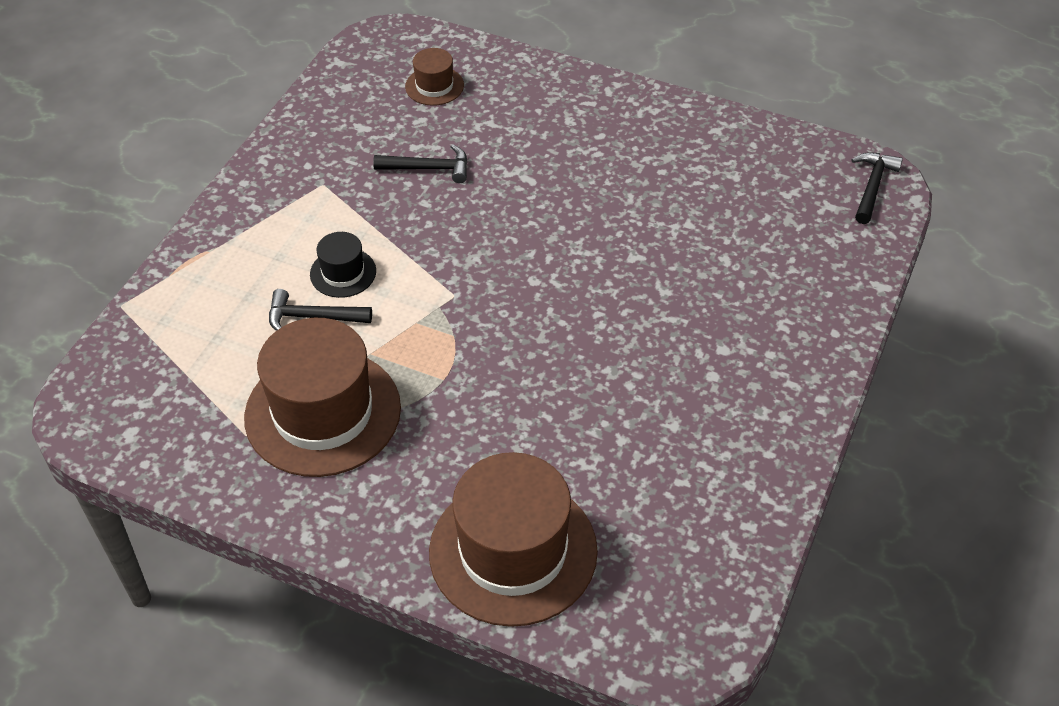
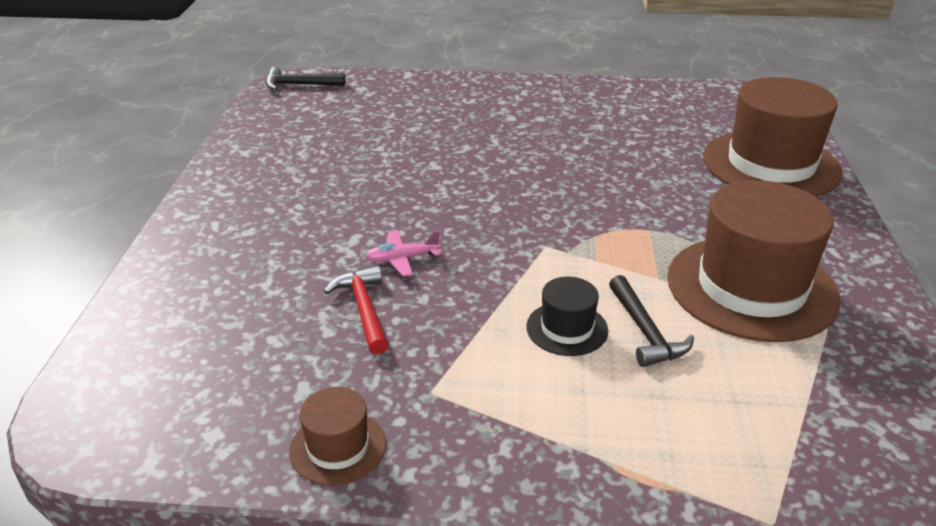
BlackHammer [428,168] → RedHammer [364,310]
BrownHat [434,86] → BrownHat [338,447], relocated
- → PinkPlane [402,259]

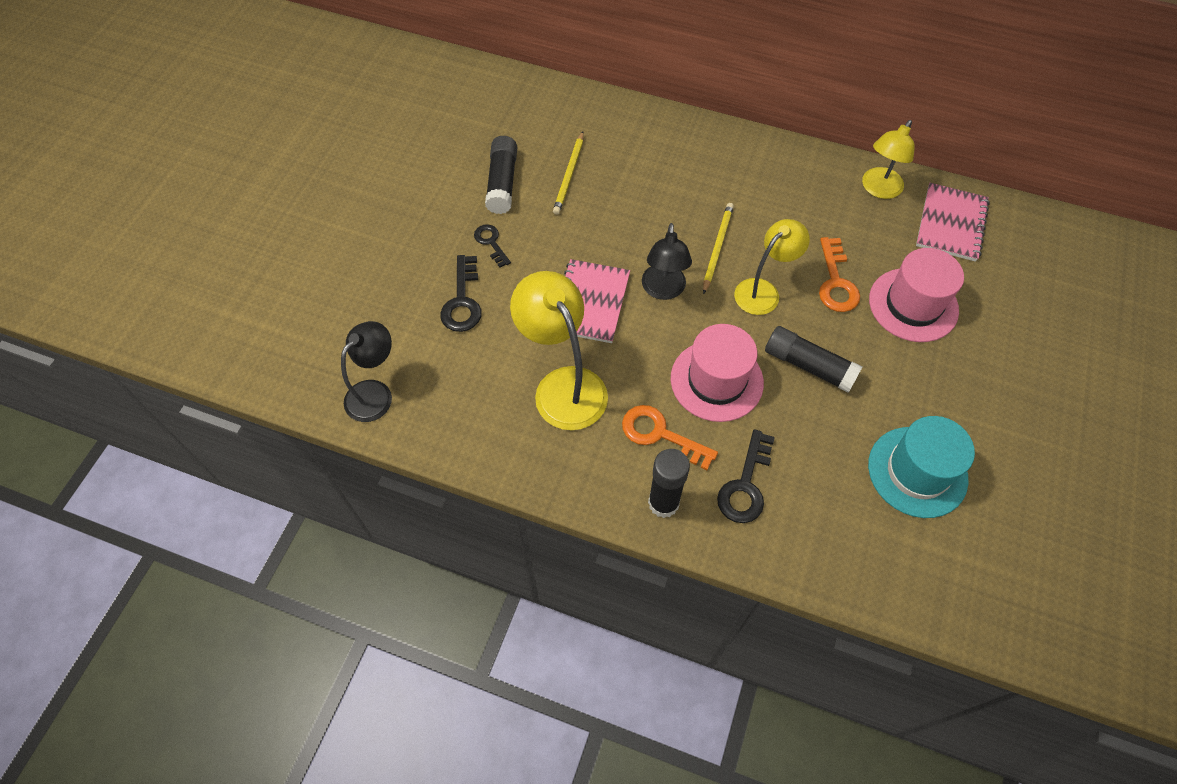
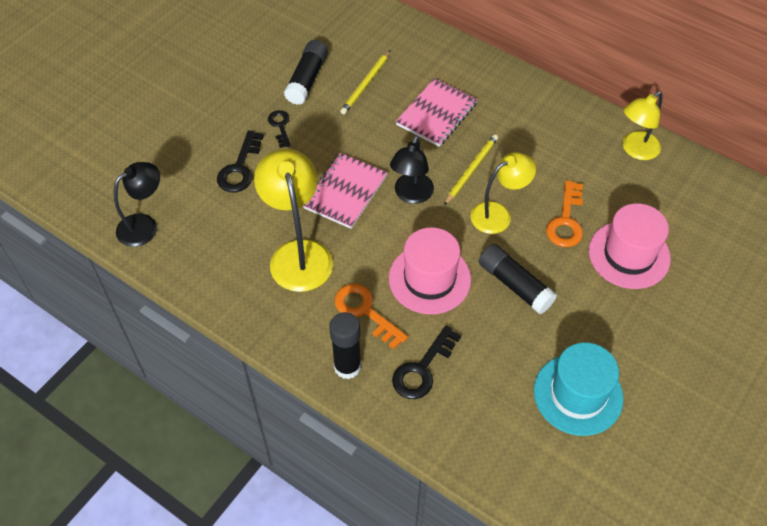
PinkNotebook [950,224] → PinkNotebook [436,114], relocated

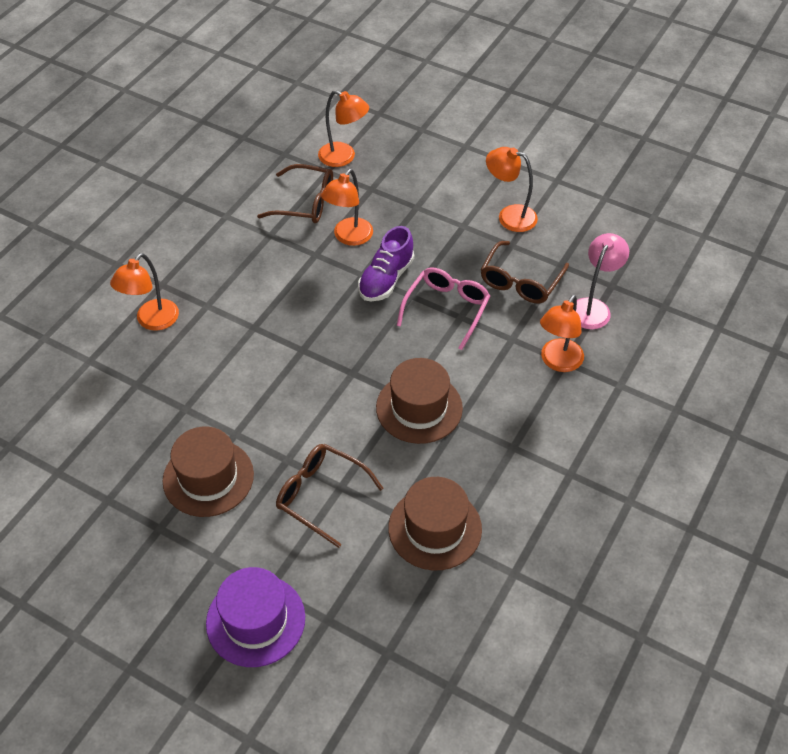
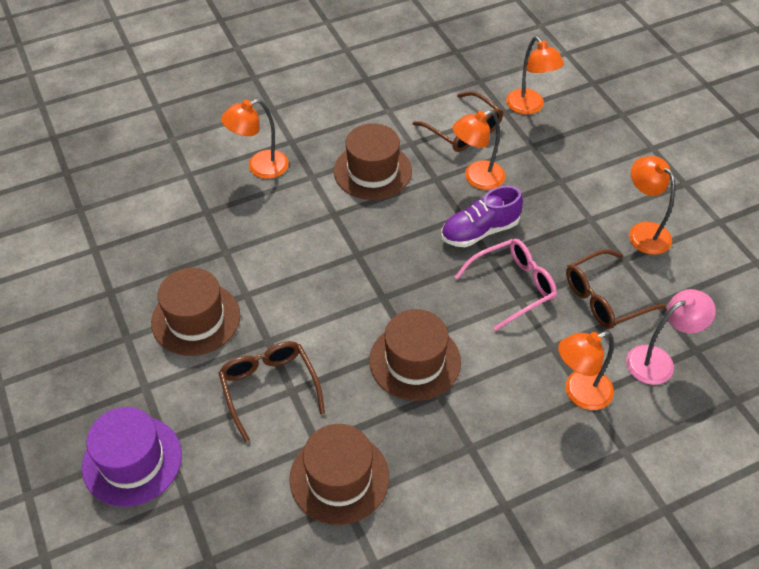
- → BrownHat [372,171]

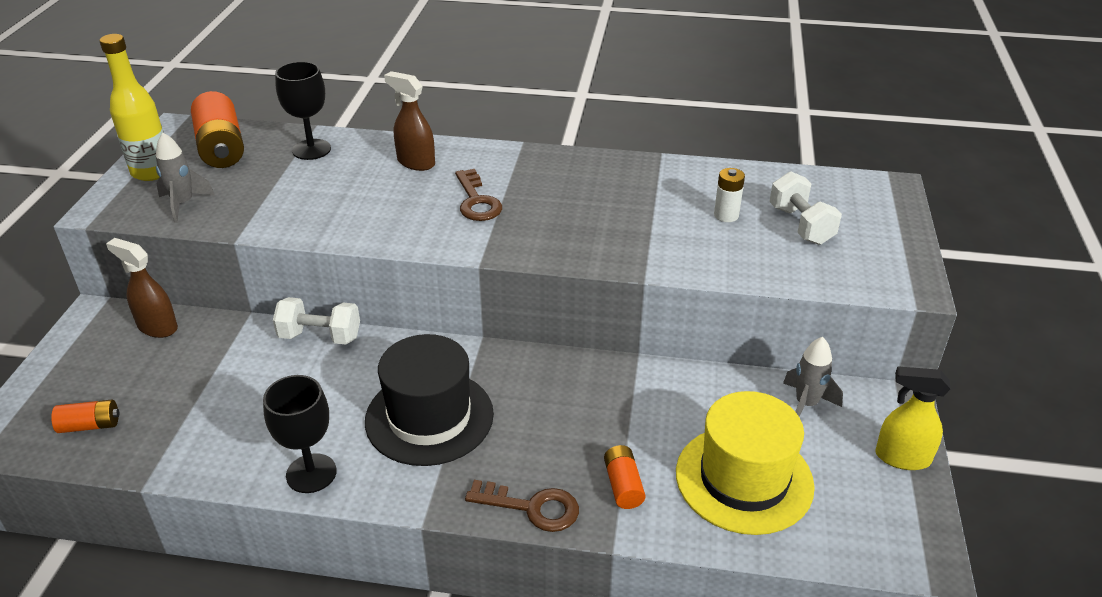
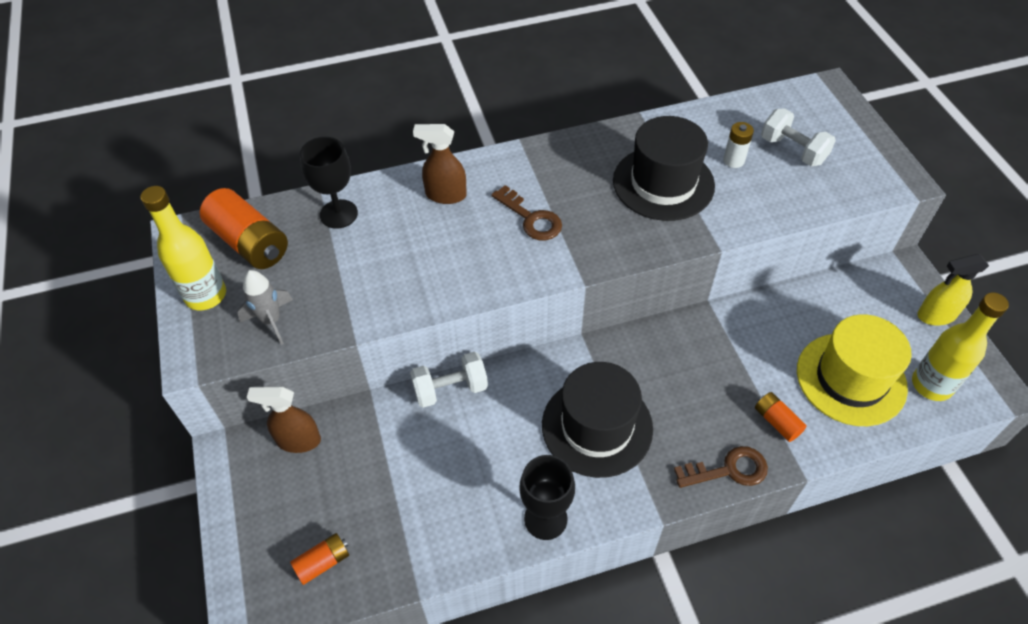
GreyRocket [806,404] → -
- → BlackHat [663,183]
- → YellowBottle [931,385]

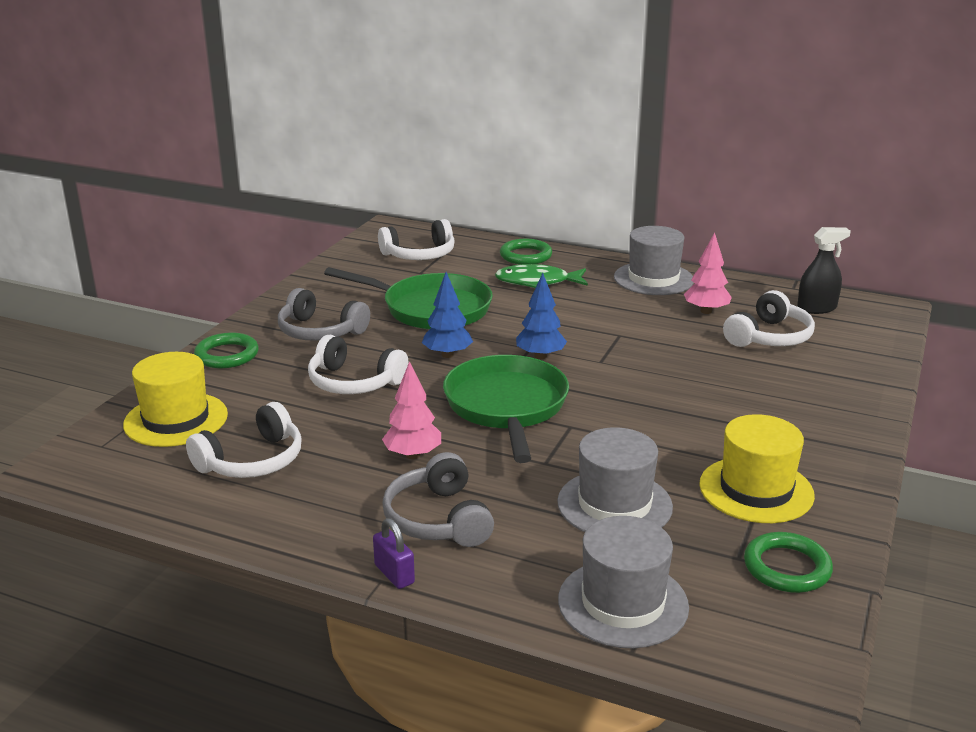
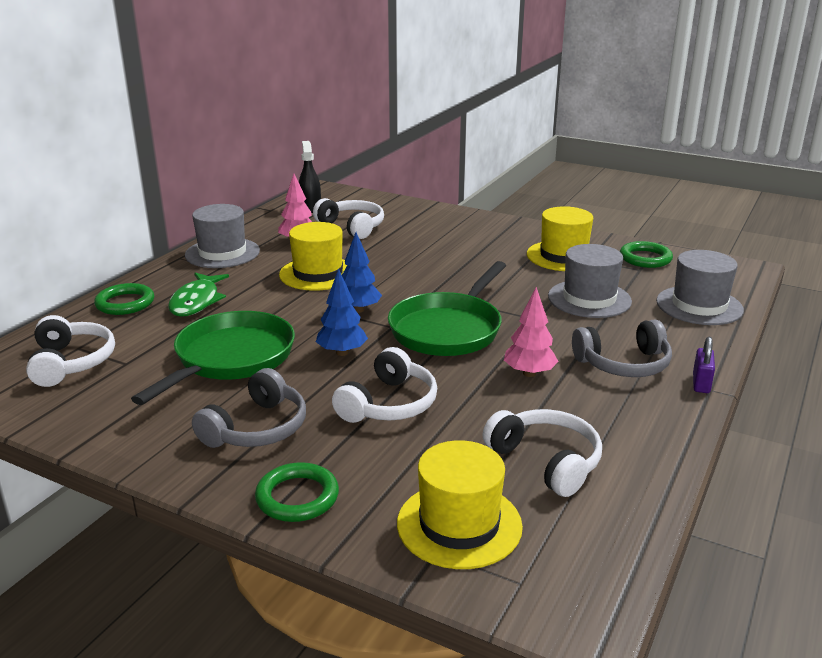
PurplePadlock [394,574] → PurplePadlock [701,383], 45 degrees counterclockwise
GreenPan [507,407] → GreenPan [448,329], 60 degrees counterclockwise
- → YellowHat [318,273]

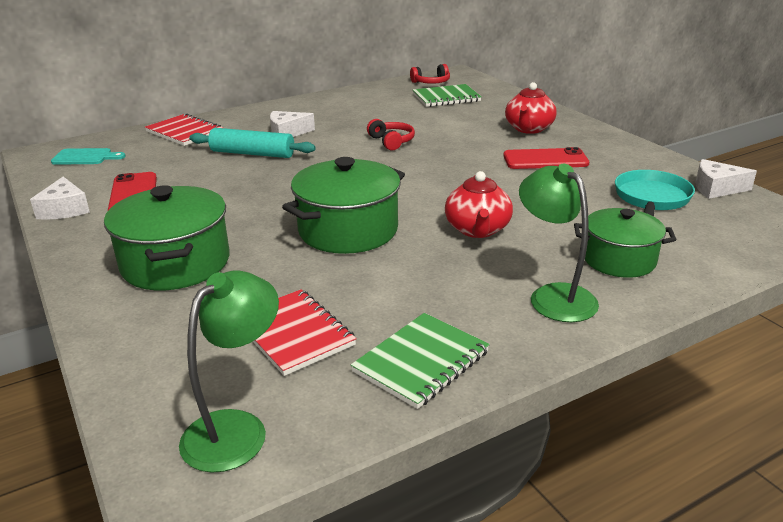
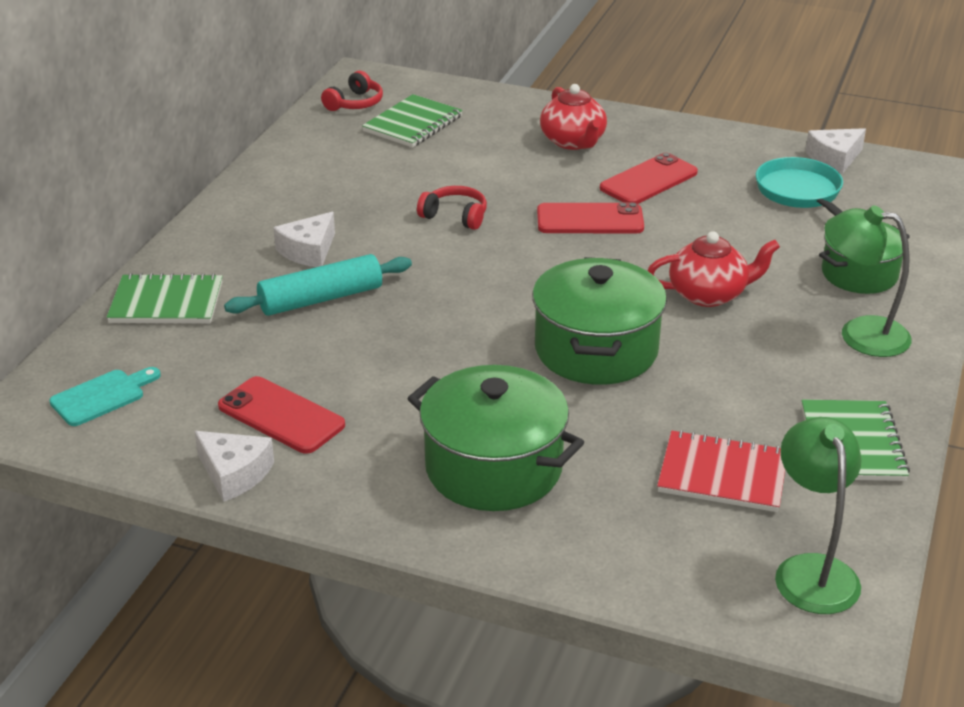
RedNotebook [184,132] → GreenNotebook [166,303]
RedTeapot [477,230] → RedTeapot [708,294], 60 degrees counterclockwise
- → RedPhone [590,220]

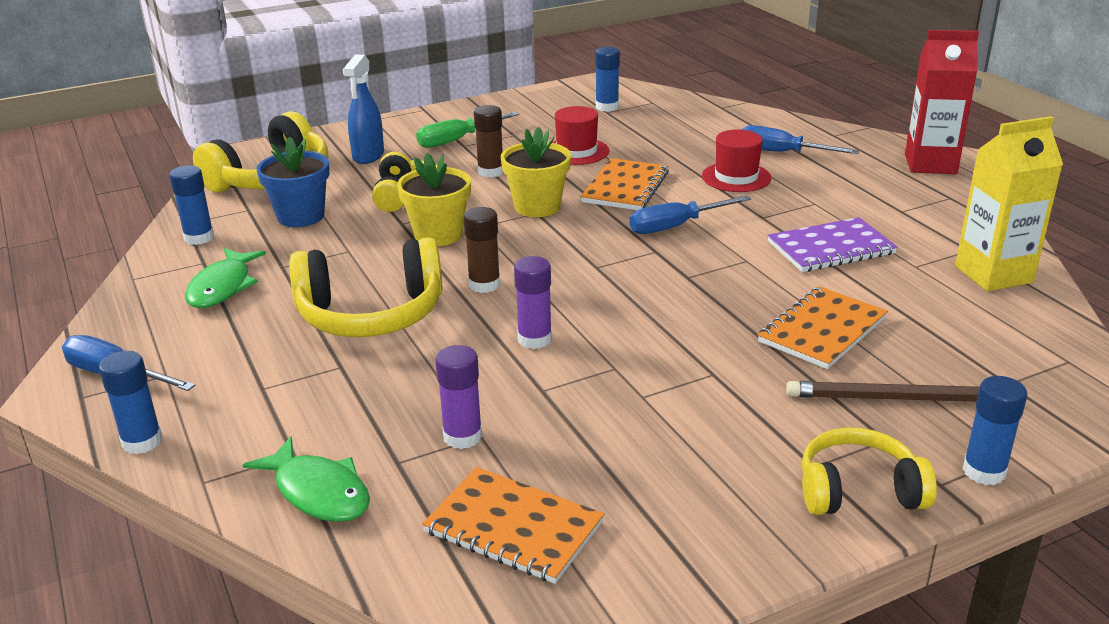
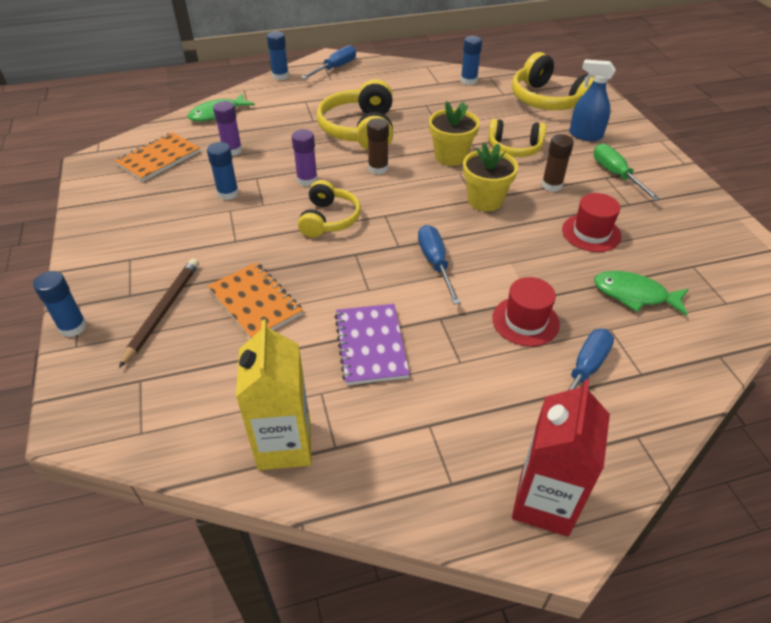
GreenFish [223,287] → GreenFish [634,295], relocated
BlueFlowerPot [300,216] → -
OrangeNotebook [625,187] → -
BlueGlueStick [607,107] → BlueGlueStick [228,193], relocated
YellowHeadphones [858,491] → YellowHeadphones [329,219], relocated

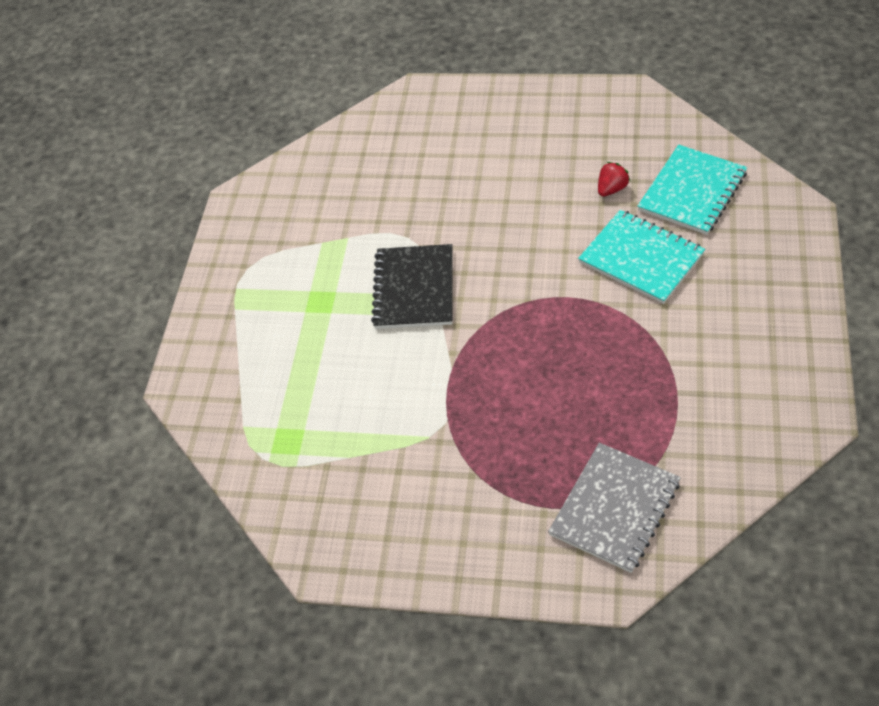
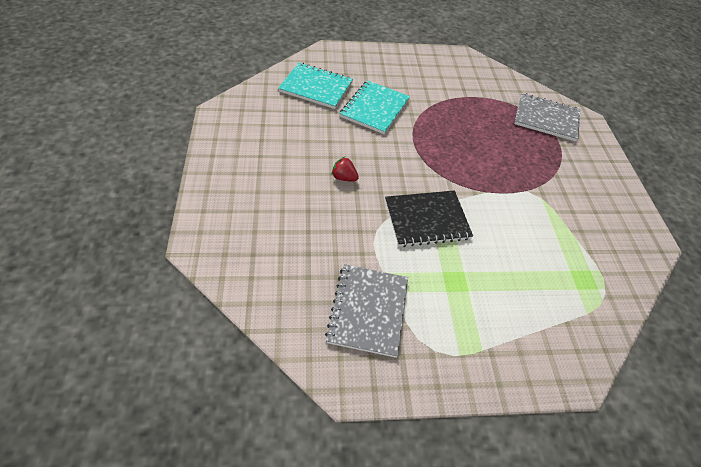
RedStrawberry [612,189] → RedStrawberry [344,177], relocated
- → GreyNotebook [368,310]

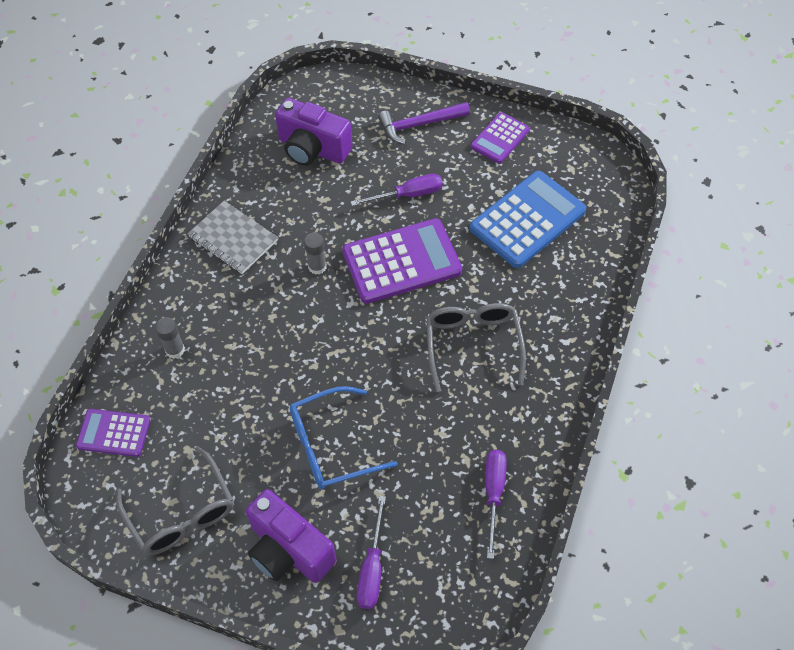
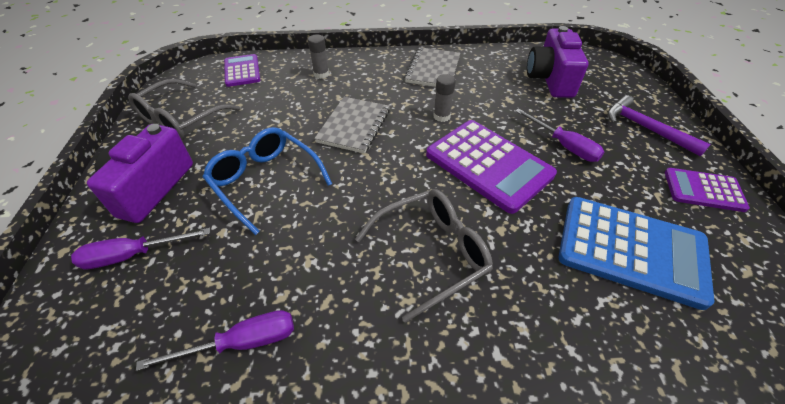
- → GreyNotebook [354,126]

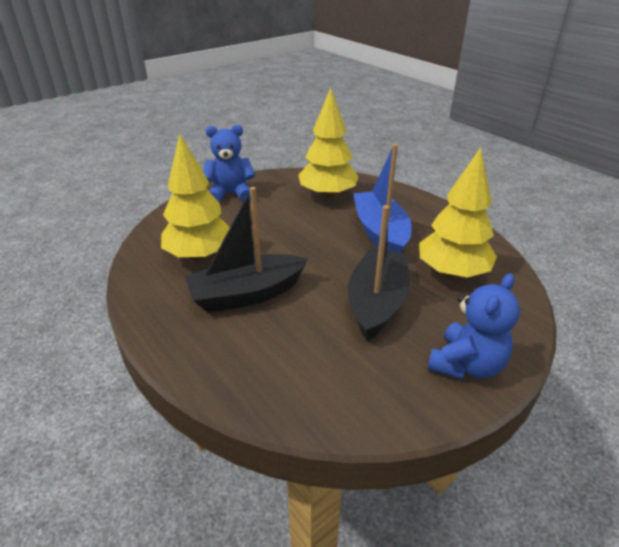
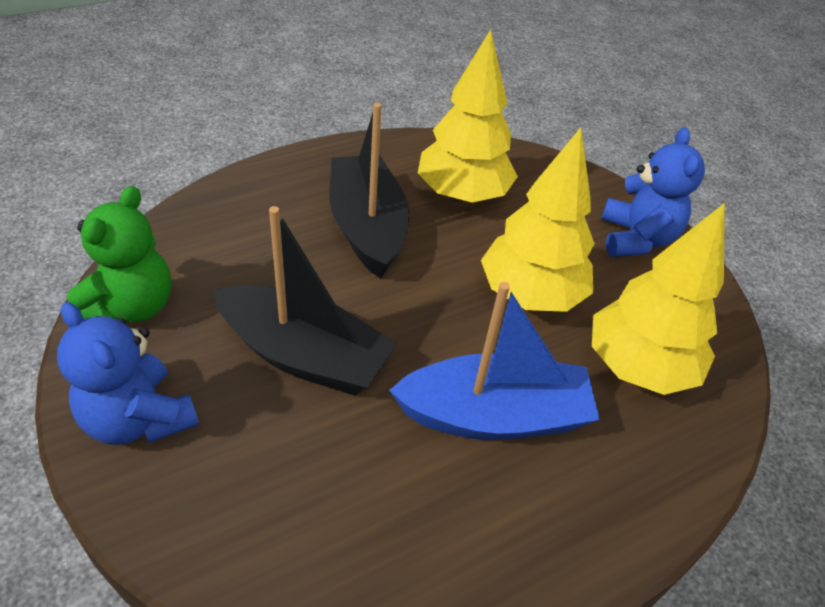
YellowTree [452,273] → YellowTree [530,295], relocated
- → GreenTeddyBear [131,307]

